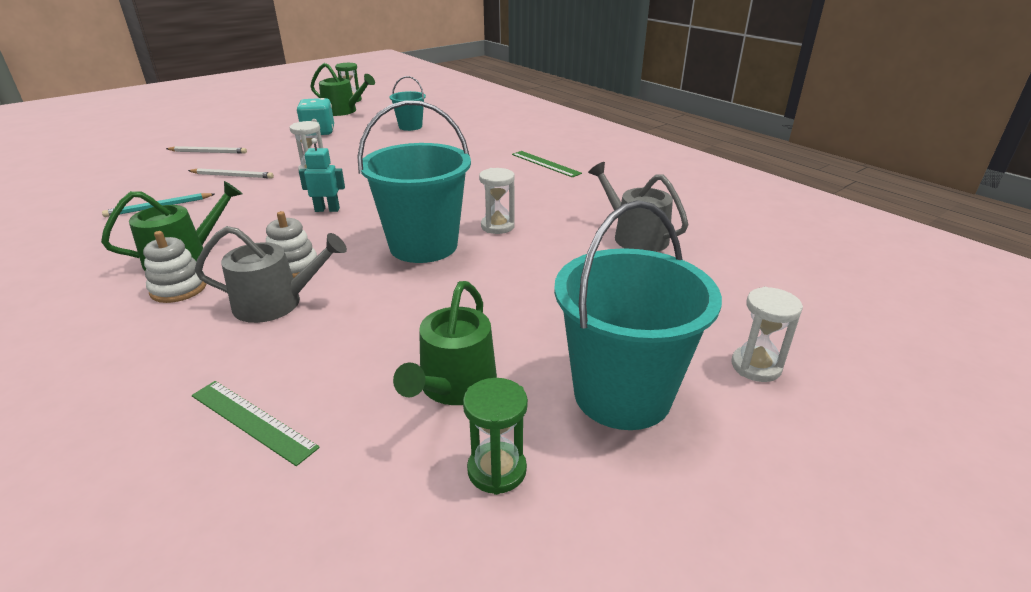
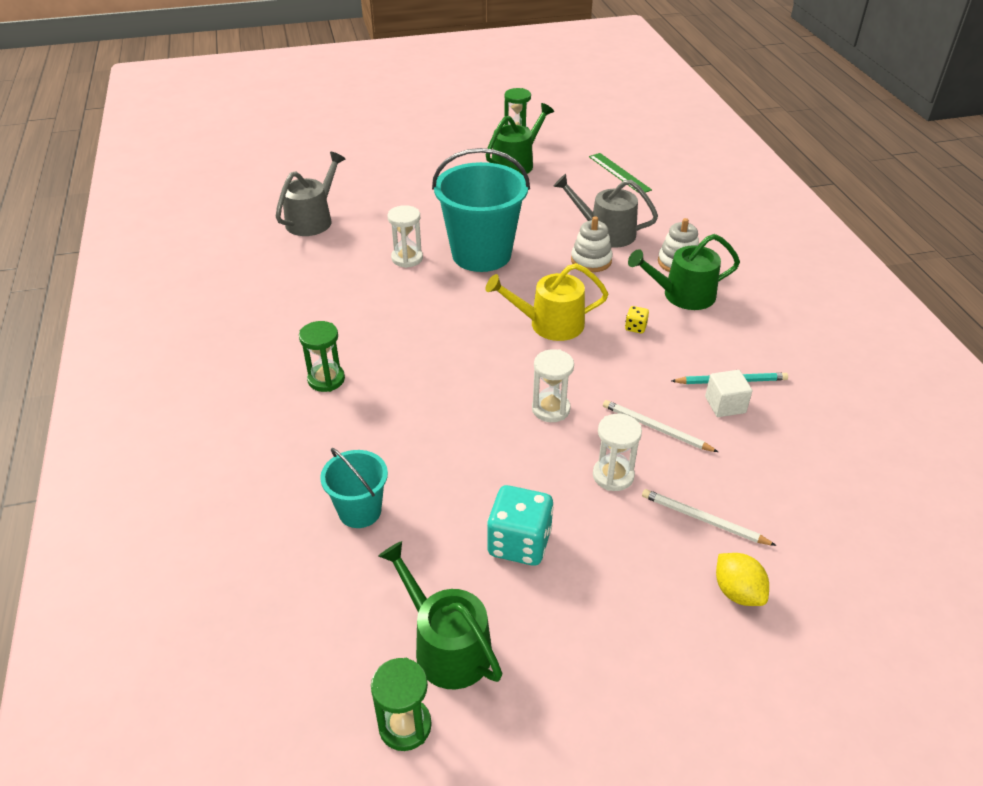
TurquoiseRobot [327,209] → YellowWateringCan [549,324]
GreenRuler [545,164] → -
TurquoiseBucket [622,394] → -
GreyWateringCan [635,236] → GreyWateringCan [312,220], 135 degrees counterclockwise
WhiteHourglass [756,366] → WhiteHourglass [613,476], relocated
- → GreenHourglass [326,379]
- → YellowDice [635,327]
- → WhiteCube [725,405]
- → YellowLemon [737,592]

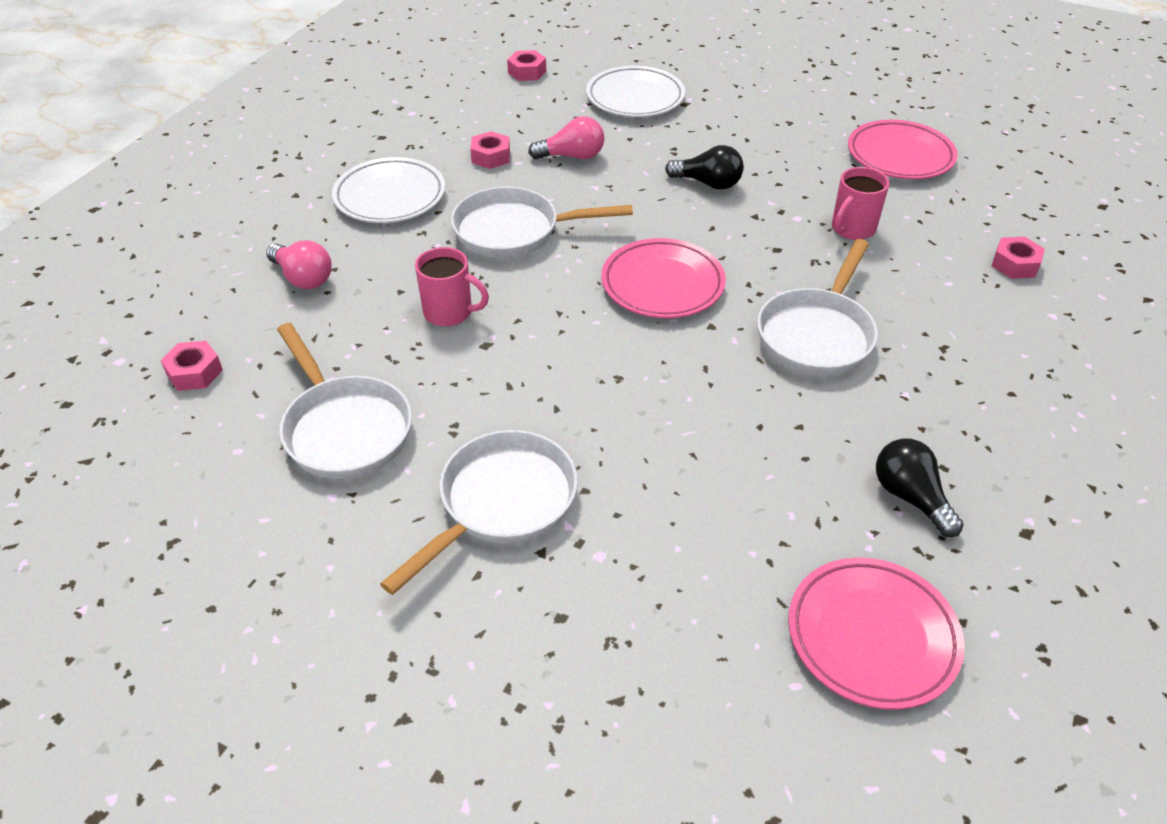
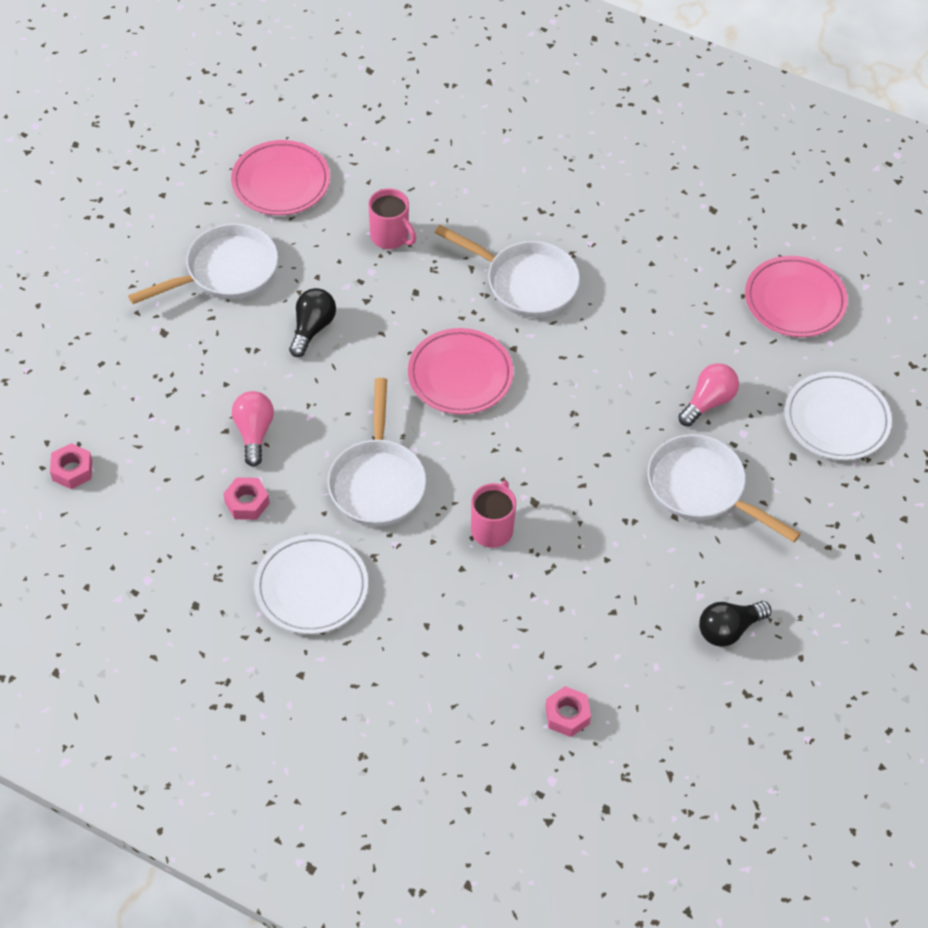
PinkLightBulb [303,278] → PinkLightBulb [708,402], relocated
WhitePan [344,428] → WhitePan [225,272], relocated
WhitePlate [635,98] → WhitePlate [836,420], relocated
BlackLightBulb [910,497] → BlackLightBulb [729,629], relocated
PinkNut [1015,264] → -

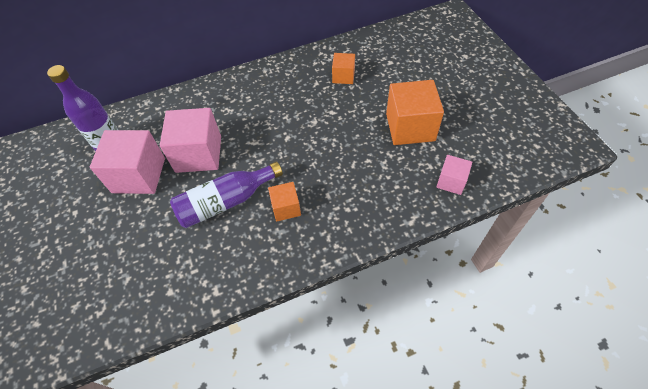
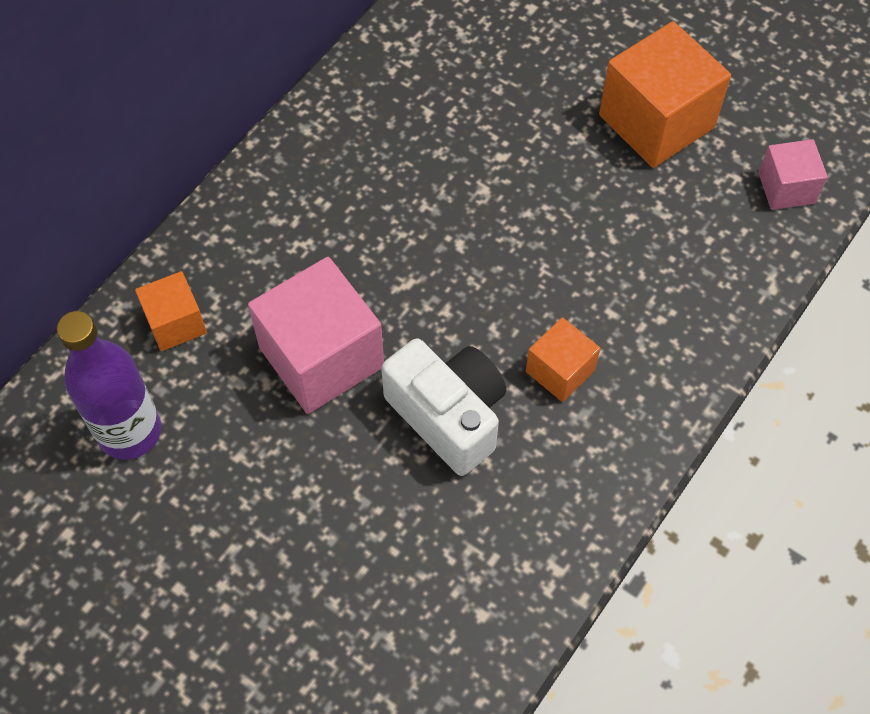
PinkCube [139,175] → -
PurpleBottle [226,202] → WhiteCamera [448,416]
OrangeCube [343,76] → OrangeCube [175,323], relocated

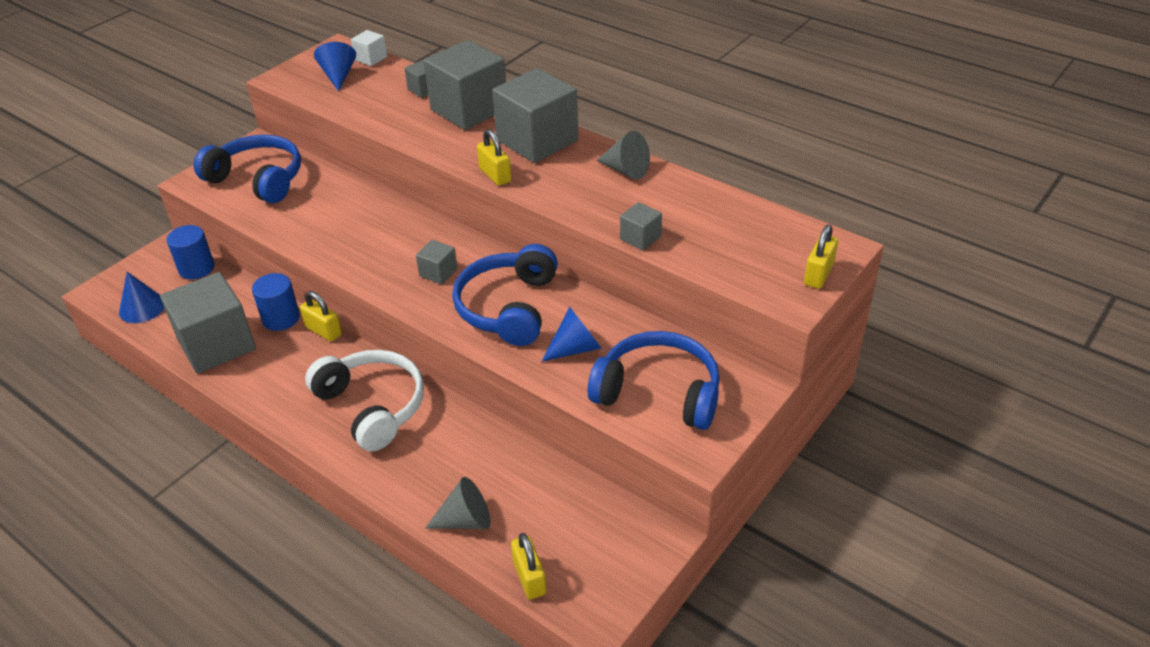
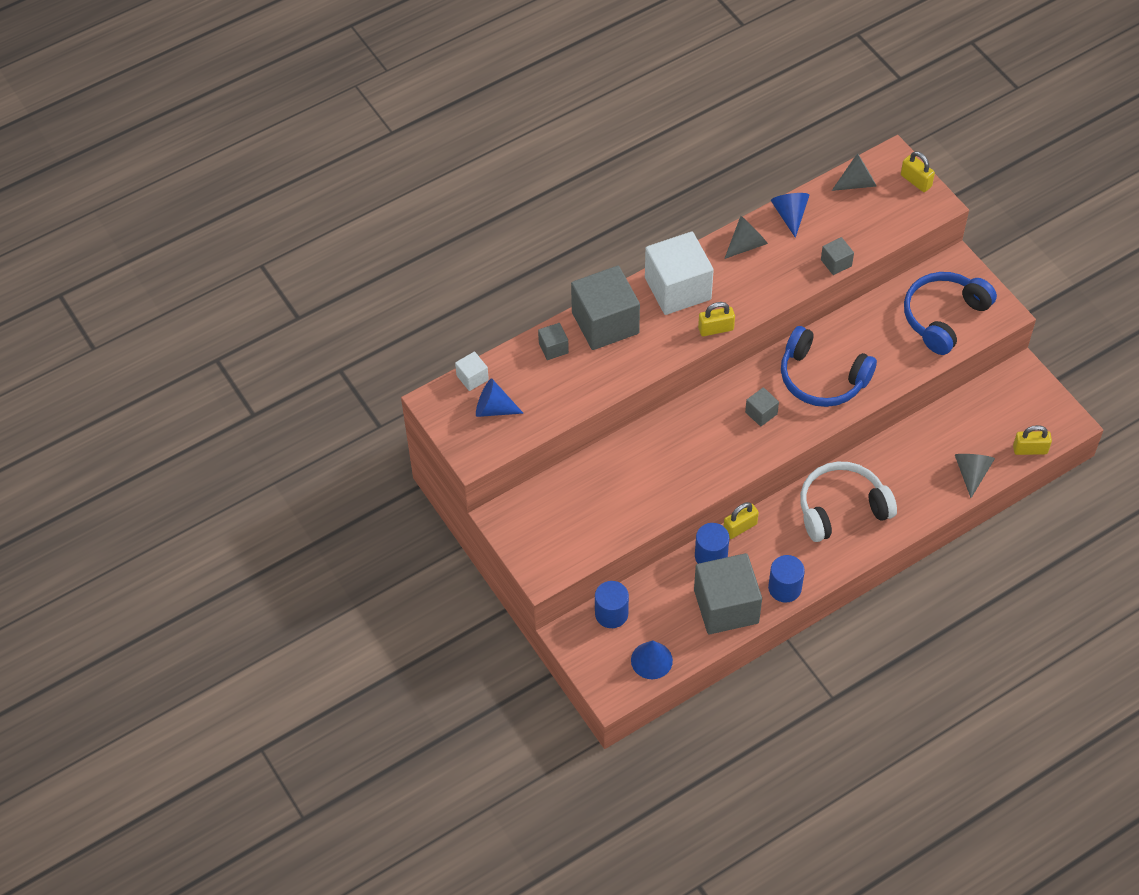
BlueHeadphones [258,179] → -
GreyCube [537,140] → WhiteCube [678,288]
BlueCone [576,348] → BlueCone [790,215], relocated
- → BlueCylinder [784,588]
- → GreyCone [857,183]

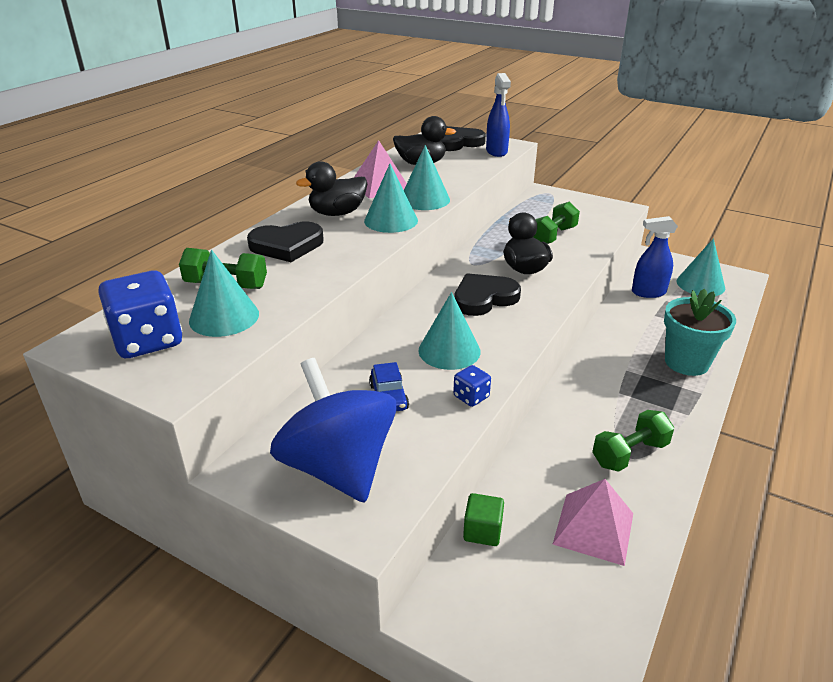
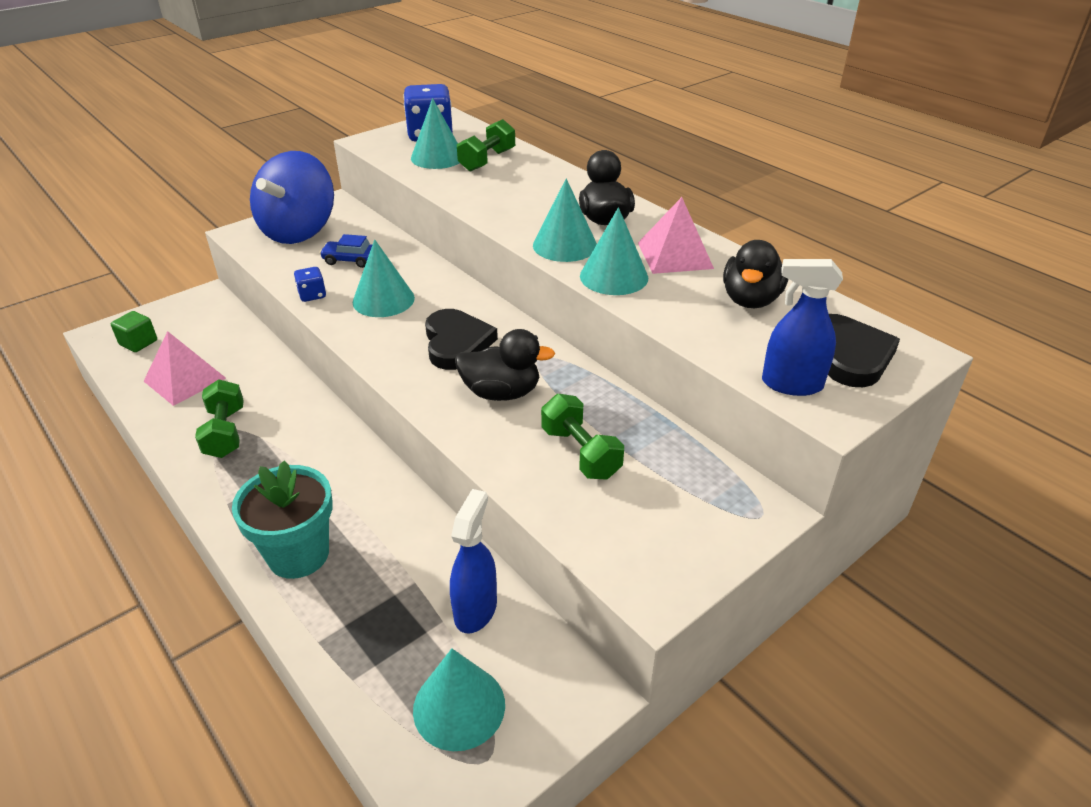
BlackHeart [287,245] → -
BlueSpinningTop [338,467] → BlueSpinningTop [299,231], 120 degrees clockwise
GreenCube [482,531] → GreenCube [138,343], relocated

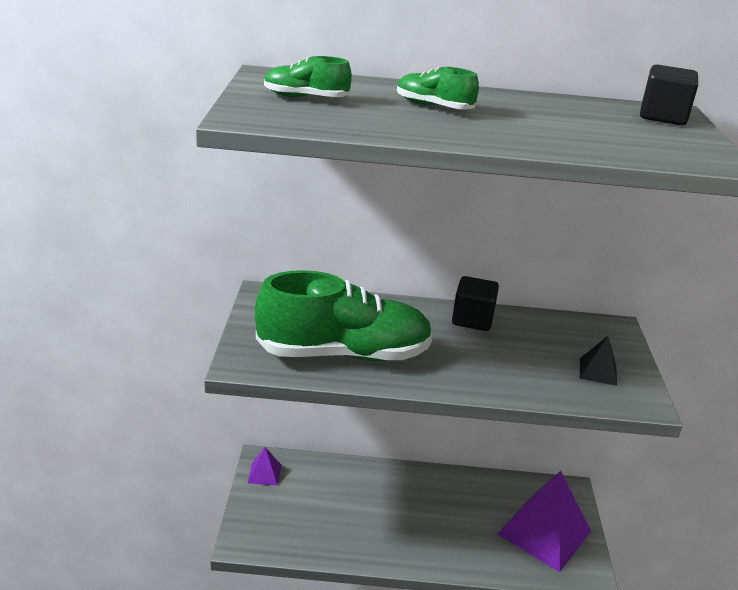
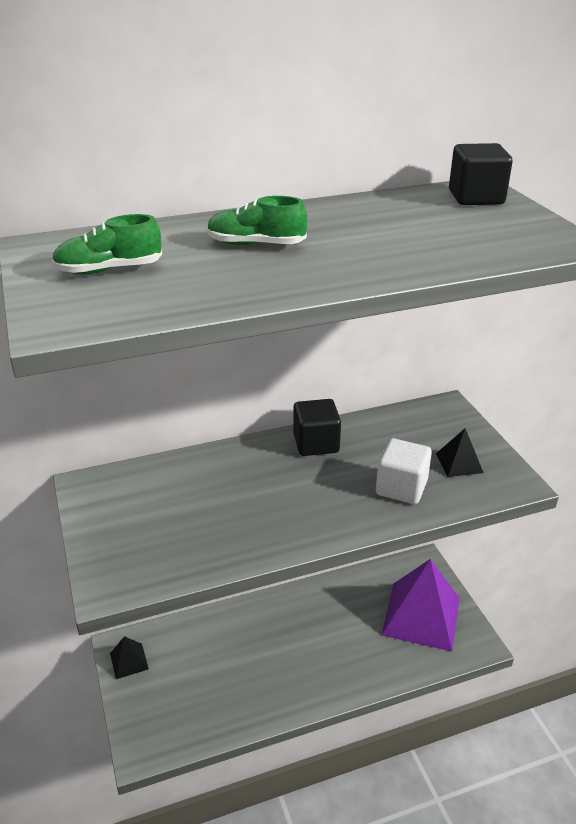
PurplePyramid [264,473] → BlackPyramid [129,661]
GreenShoe [344,354] → -
- → WhiteCube [401,487]

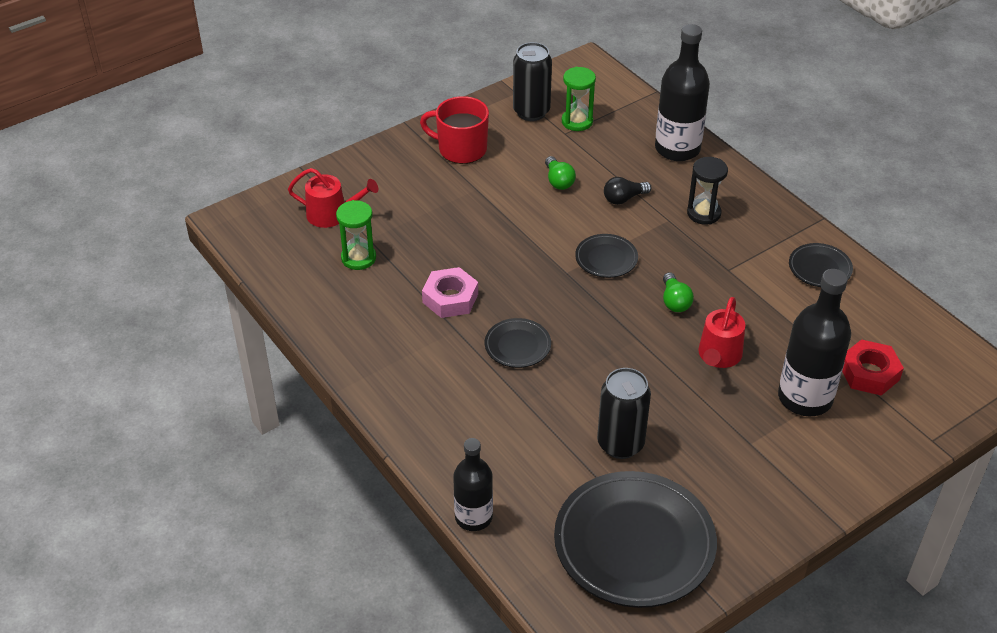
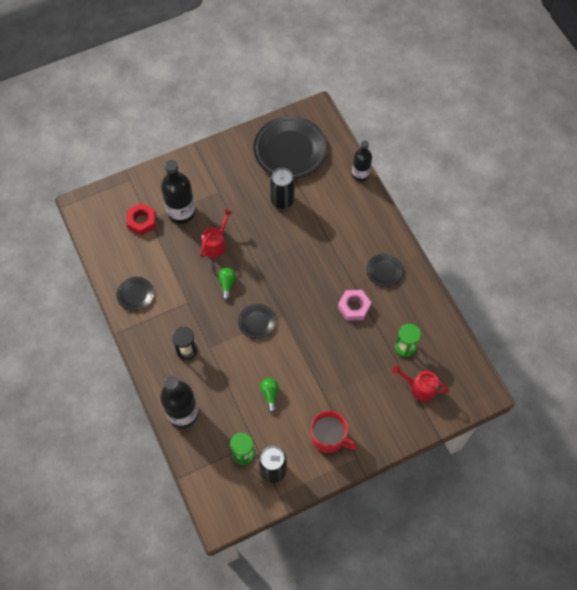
BlackPlate [517,346] → BlackPlate [384,271], relocated
BlackLightBulb [624,198] → -

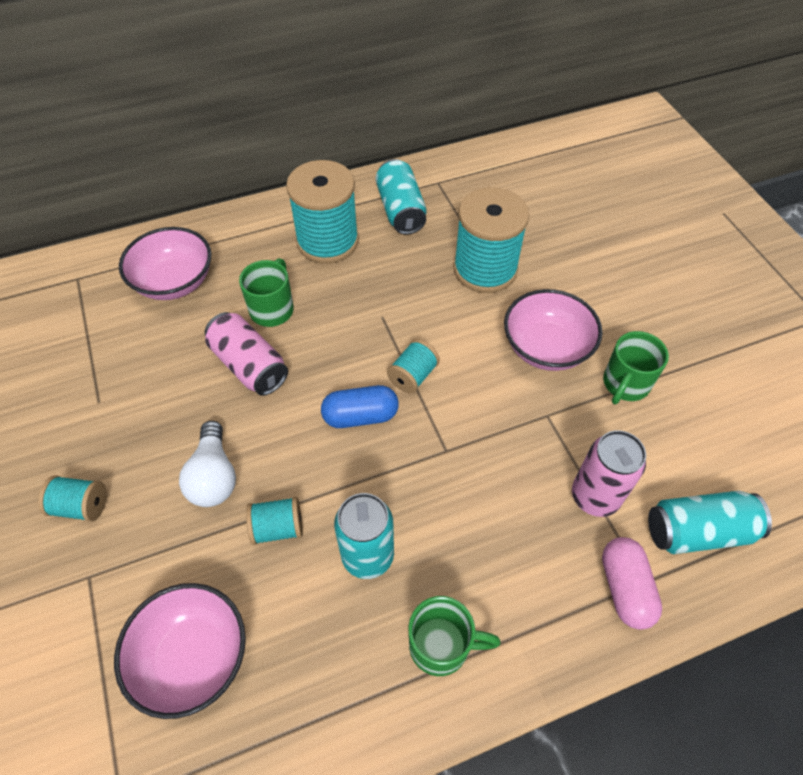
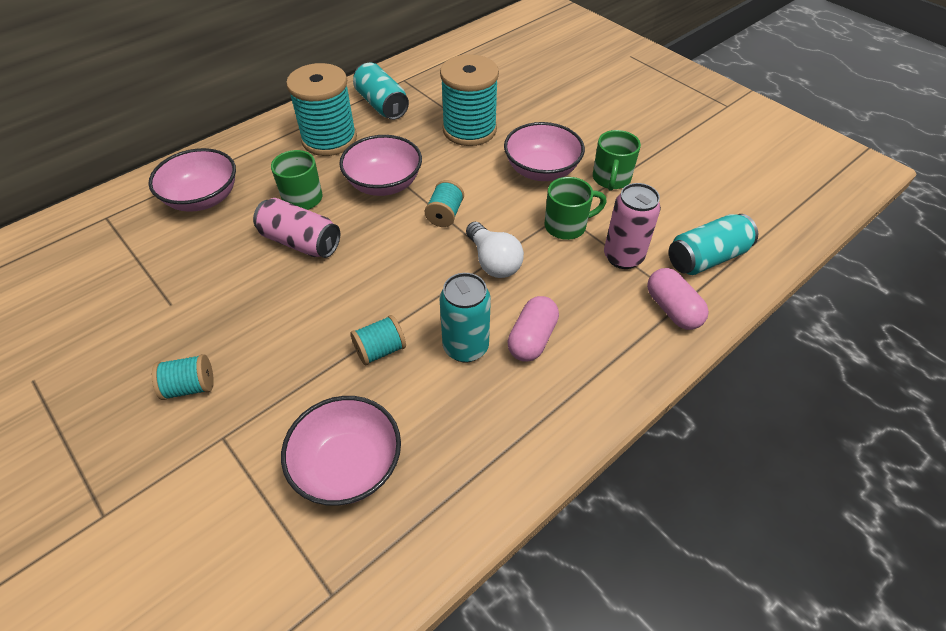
WhiteLightBulb [214,476] → WhiteLightBulb [493,261], relocated
BlueCapsule [360,416] → -
GreenMug [441,645] → GreenMug [567,226], relocated
- → PinkBowl [384,184]
- → PinkCapsule [532,339]

